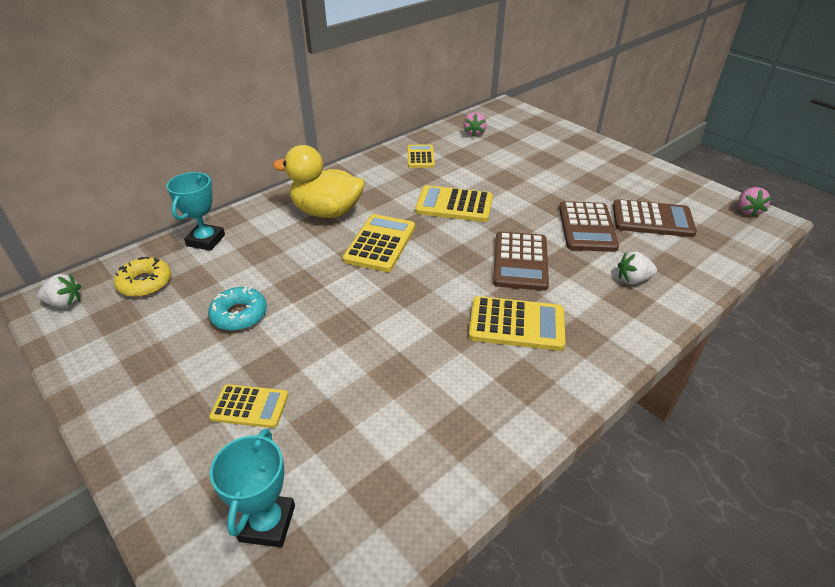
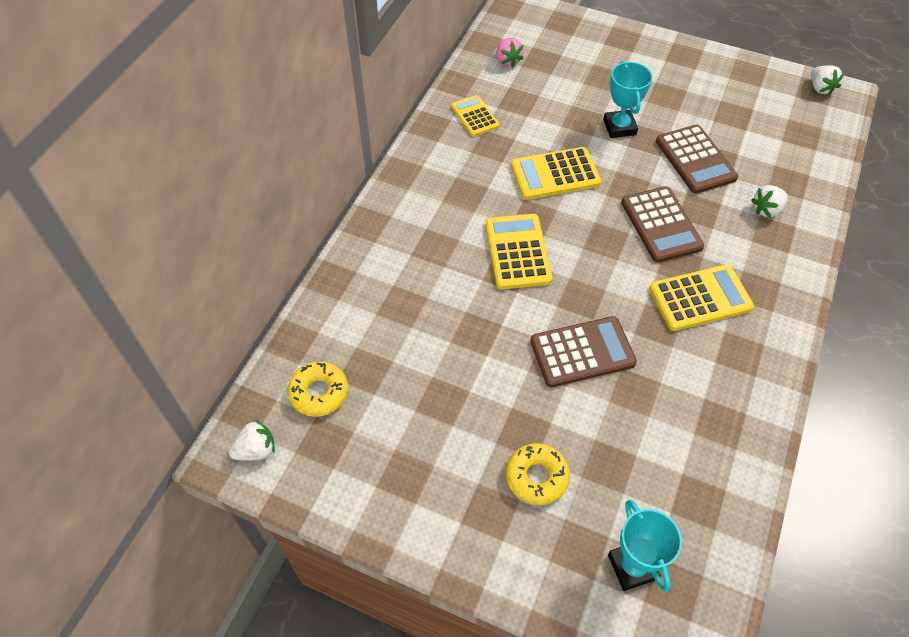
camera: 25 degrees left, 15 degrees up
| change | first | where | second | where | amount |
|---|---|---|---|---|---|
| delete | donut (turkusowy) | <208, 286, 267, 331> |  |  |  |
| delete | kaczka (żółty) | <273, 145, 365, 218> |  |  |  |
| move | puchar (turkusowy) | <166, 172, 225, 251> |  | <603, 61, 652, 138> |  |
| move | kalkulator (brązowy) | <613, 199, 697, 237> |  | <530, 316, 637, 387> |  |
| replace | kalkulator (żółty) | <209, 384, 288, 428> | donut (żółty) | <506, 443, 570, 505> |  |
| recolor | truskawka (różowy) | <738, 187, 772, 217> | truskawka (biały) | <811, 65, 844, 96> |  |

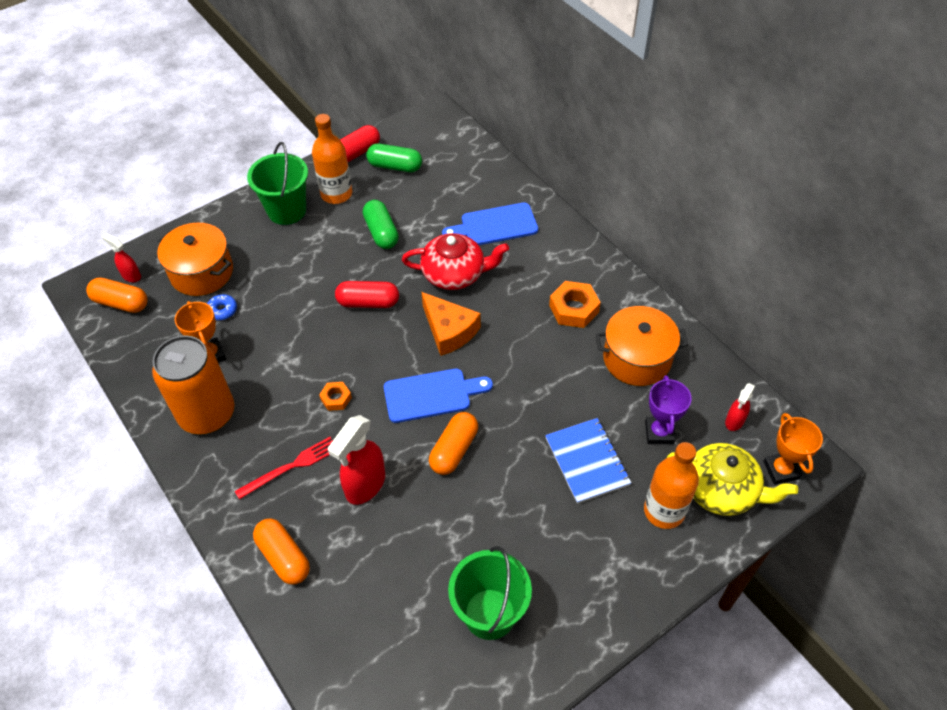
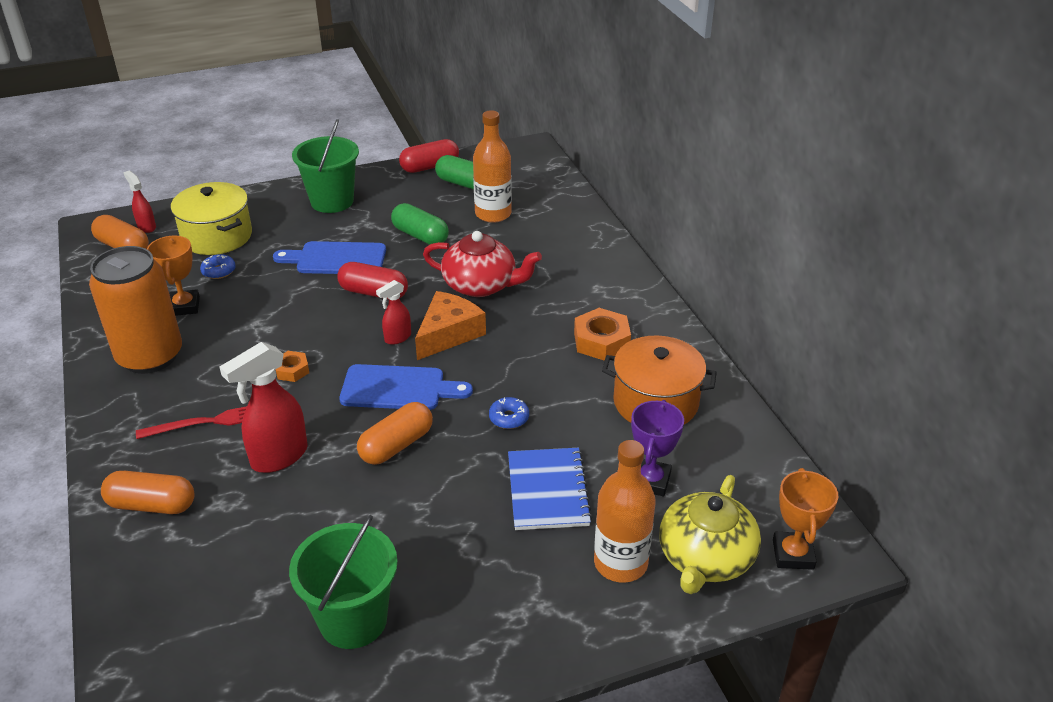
camera: 15 degrees right, 15 degrees down
| change | first | where | second | where | amount |
|---|---|---|---|---|---|
| insert |  |  | donut (niebieski) | <489, 397, 529, 429> |  |
| move | butelka (pomarańczowy) | <312, 114, 352, 204> |  | <473, 110, 512, 223> |  |
| move | deska do krojenia (niebieski) | <442, 203, 538, 245> |  | <273, 241, 386, 274> |  |
| move | spryskiwacz (czerwony) | <725, 383, 755, 431> |  | <376, 280, 411, 345> |  |
| recolor | garnek (pomarańczowy) | <157, 223, 233, 296> | garnek (żółty) | <171, 182, 252, 255> |  |
| rotate | kapsułka (pomarańczowy) | <253, 519, 310, 585> |  | <101, 471, 194, 514> | 60 degrees counterclockwise |
| rotate | kapsułka (zielony) | <363, 200, 399, 249> |  | <391, 203, 449, 245> | 45 degrees counterclockwise |
| rotate | ser (pomarańczowy) | <421, 292, 481, 356> |  | <415, 291, 486, 360> | 120 degrees counterclockwise |
| rotate | imbryk (żółty) | <667, 443, 798, 516> |  | <659, 475, 761, 594> | 75 degrees clockwise |

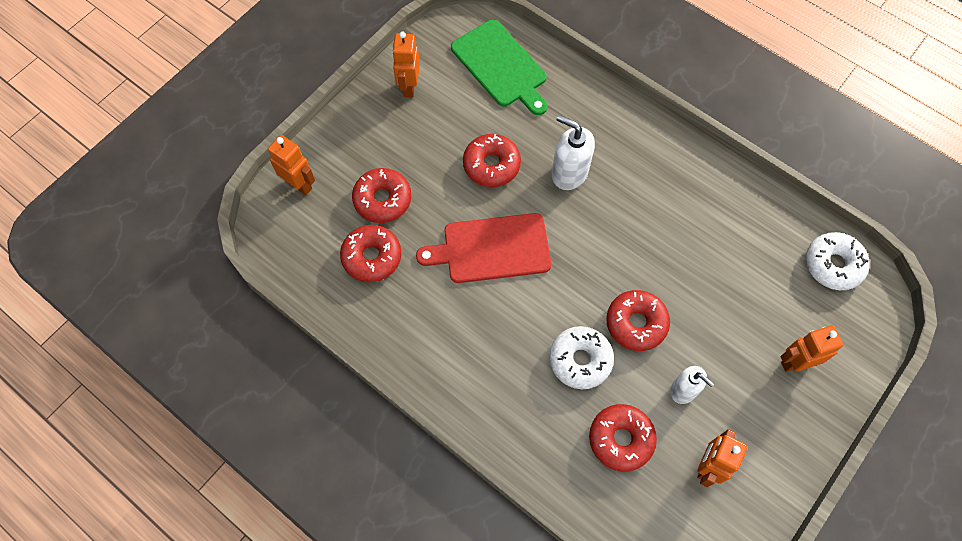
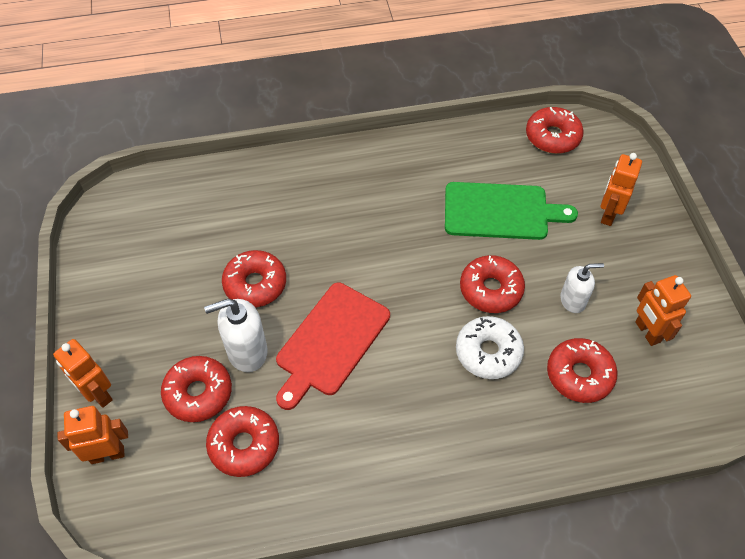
camera: 50 degrees left, 10 degrees down
| change | first | where | second | where | amount |
|---|---|---|---|---|---|
| move | robot (pomarańczowy) | <392, 32, 420, 98> |  | <53, 339, 113, 408> |  |
| move | deska do krojenia (zielony) | <451, 19, 548, 115> |  | <445, 182, 578, 240> |  |
| move | dozownik mydła (biały) | <552, 115, 595, 190> |  | <204, 298, 268, 372> |  |
| recolor | donut (biały) | <806, 232, 869, 290> | donut (czerwony) | <526, 107, 584, 154> |  |

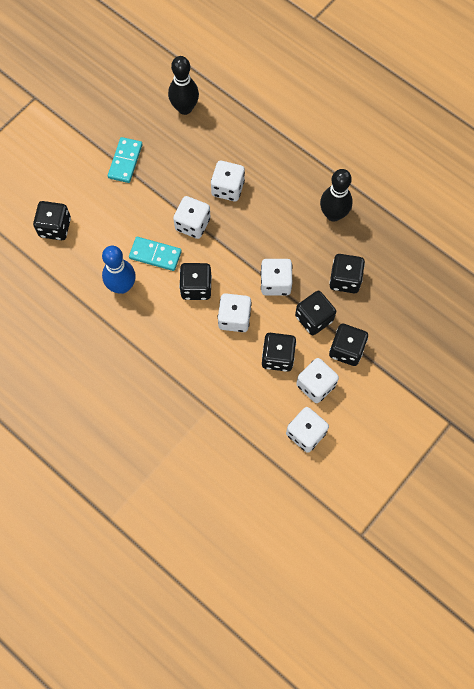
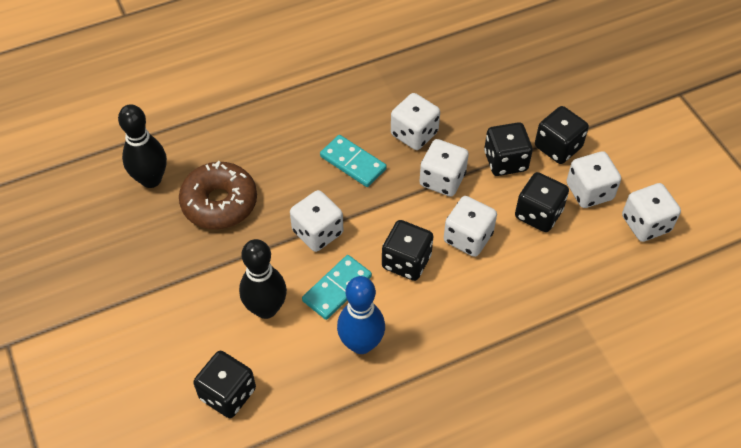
camera: 65 degrees left, 15 degrees down
| change | first | where | second | where | amount |
|---|---|---|---|---|---|
| delete | kostka do gry (czarny) | <329, 254, 365, 293> |  |  |  |
| insert |  |  | donut (brązowy) | <179, 161, 257, 229> |  |
| move | kostka domina (turkusowy) | <108, 137, 143, 183> |  | <320, 135, 387, 187> |  |
| move | kostka do gry (biały) | <211, 161, 245, 201> |  | <391, 93, 440, 150> |  |
| move | kręgiel (czarny) | <320, 169, 352, 222> |  | <239, 239, 287, 319> |  |

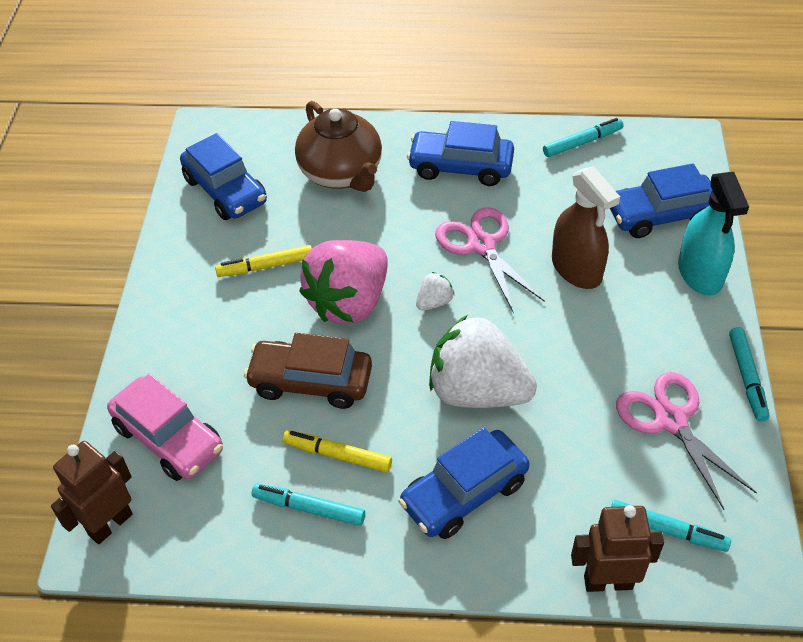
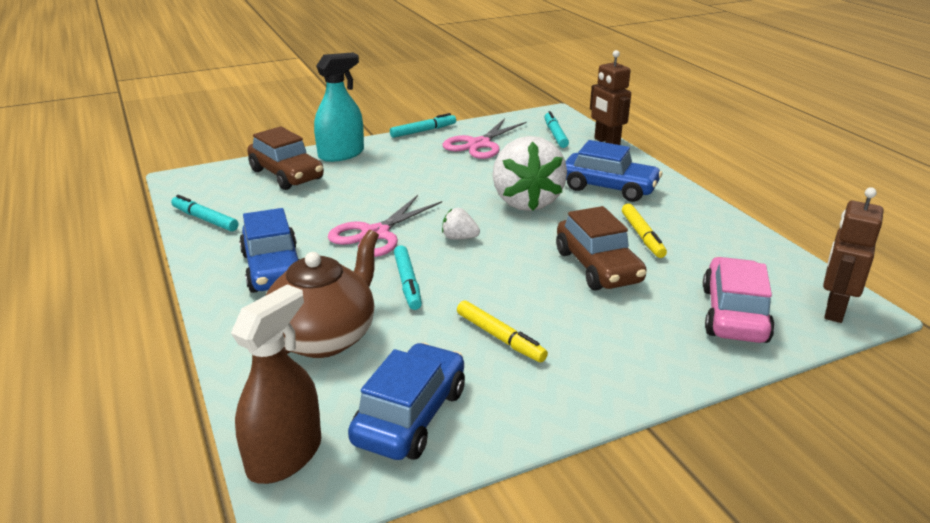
camera: 120 degrees left, 20 degrees down
| change | first | where | second | where | amount |
|---|---|---|---|---|---|
| delete | truskawka (różowy) | <299, 240, 388, 324> |  |  |  |
| move | flamaster (turkusowy) | <252, 484, 365, 526> |  | <394, 245, 422, 310> |  |
| move | spryskiwacz (brązowy) | <552, 166, 620, 289> |  | <231, 284, 321, 484> |  |
| recolor | samochód (niebieski) | <610, 163, 712, 238> | samochód (brązowy) | <247, 126, 324, 190> |  |
| rotate | robot (brązowy) | <51, 441, 133, 544> |  | <823, 187, 884, 323> | 105 degrees clockwise |

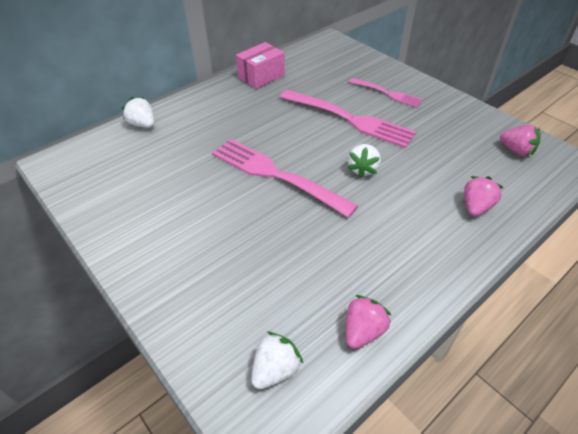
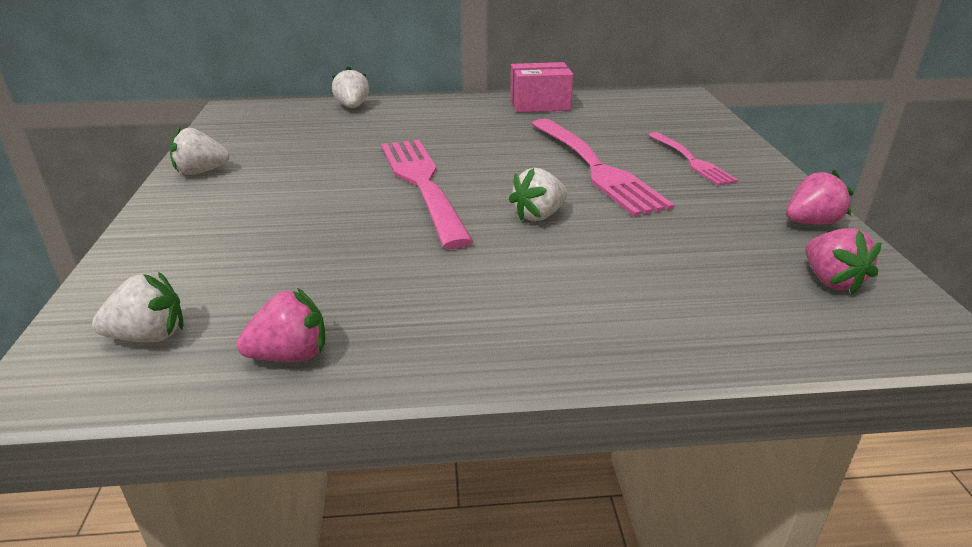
camera: 35 degrees right, 15 degrees down
| change | first | where | second | where | amount |
|---|---|---|---|---|---|
| insert |  |  | truskawka (biały) | <170, 127, 230, 175> |  |
| move | truskawka (różowy) | <464, 176, 504, 216> |  | <786, 170, 854, 224> |  |

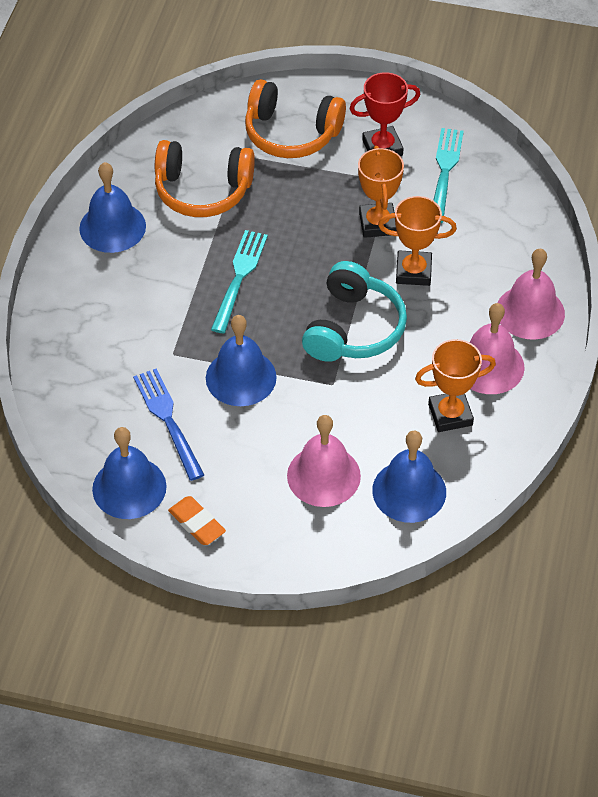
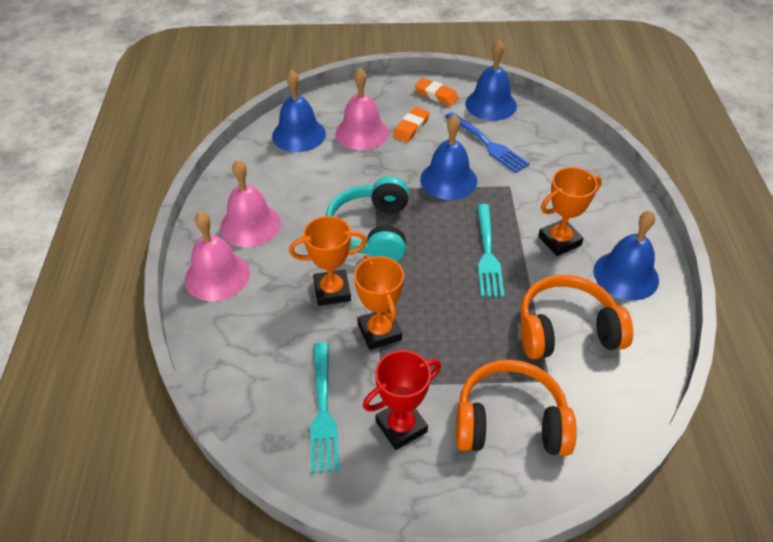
camera: 165 degrees right, 5 degrees down
| change | first | where | second | where | amount |
|---|---|---|---|---|---|
| insert |  |  | gumka do mazania (pomarańczowy) | <393, 107, 430, 142> |  |
| move | puchar (pomarańczowy) | <415, 339, 496, 432> |  | <538, 167, 602, 256> |  |

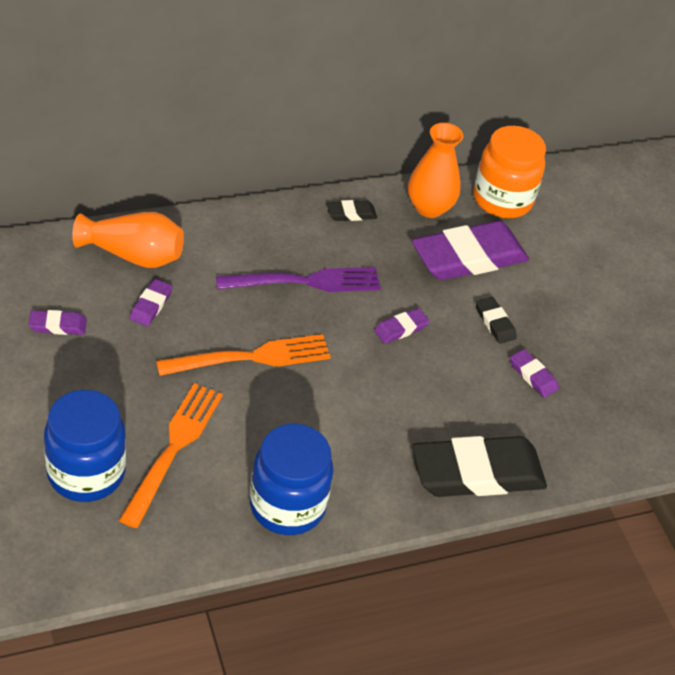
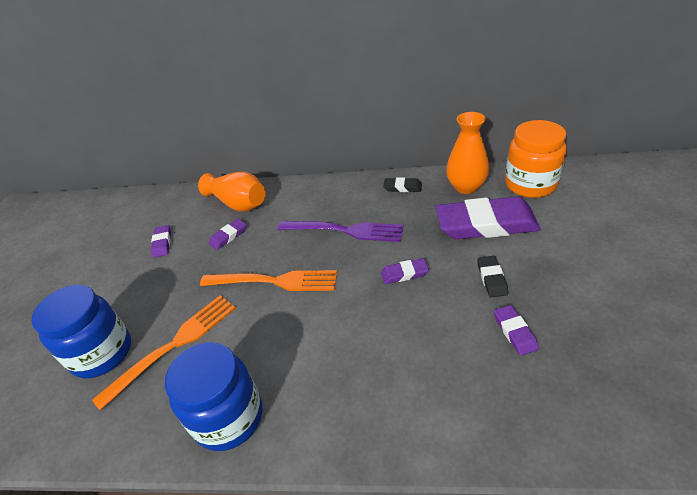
camera: 35 degrees right, 5 degrees down
| change | first | where | second | where | amount |
|---|---|---|---|---|---|
| delete | gumka do mazania (czarny) | <412, 436, 547, 497> |  |  |  |
| rotate | gumka do mazania (fioletowy) | <28, 310, 87, 335> |  | <151, 225, 171, 258> | 60 degrees clockwise |

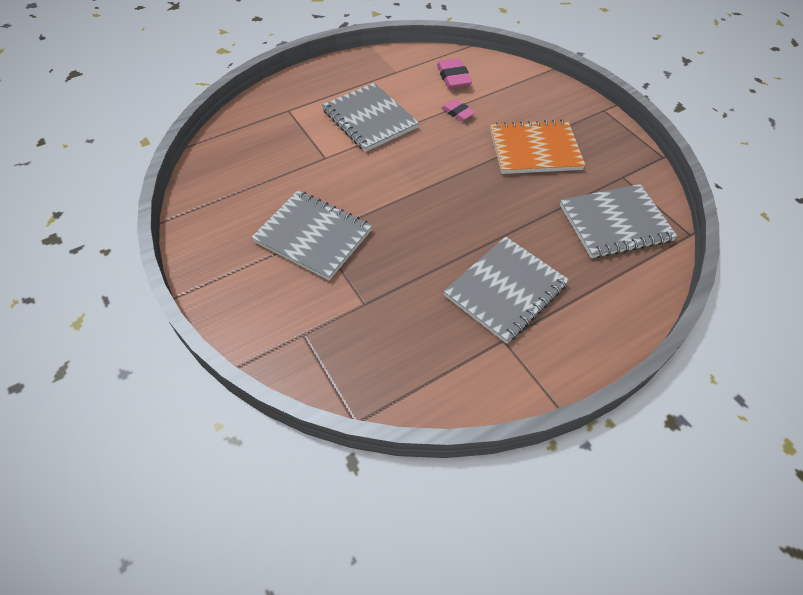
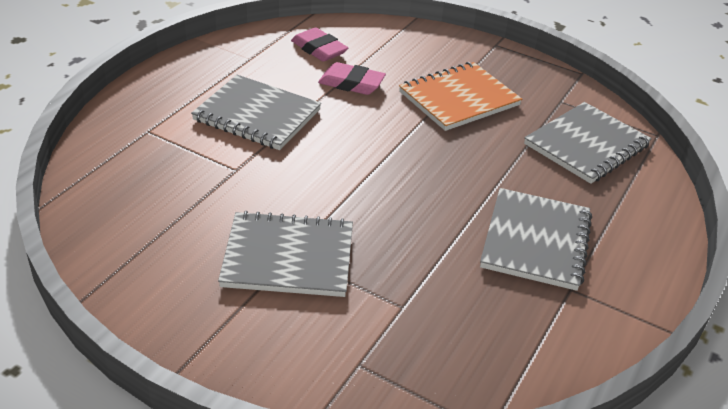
camera: 30 degrees left, 15 degrees down
| change | first | where | second | where | amount |
|---|---|---|---|---|---|
| resize | gumka do mazania (różowy) | <441, 99, 476, 121> |  | <318, 62, 386, 95> | x1.51 |

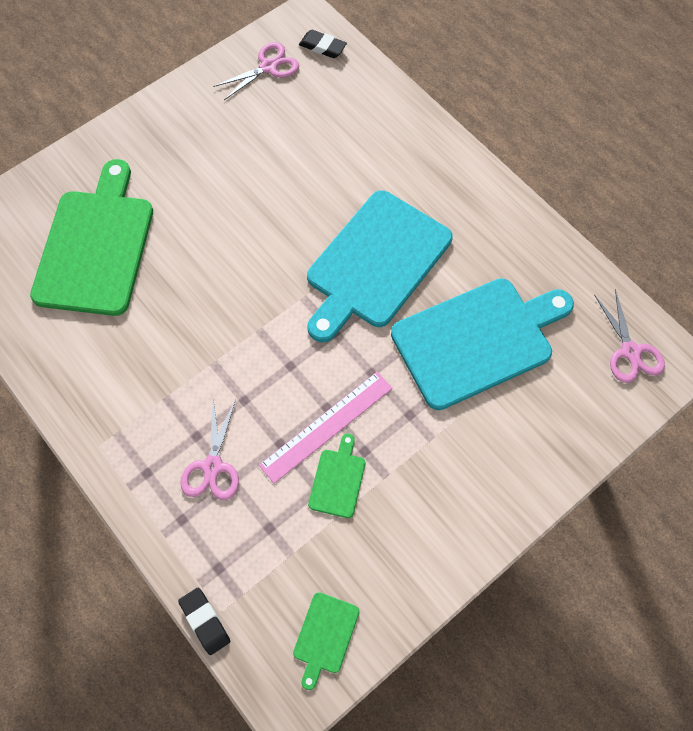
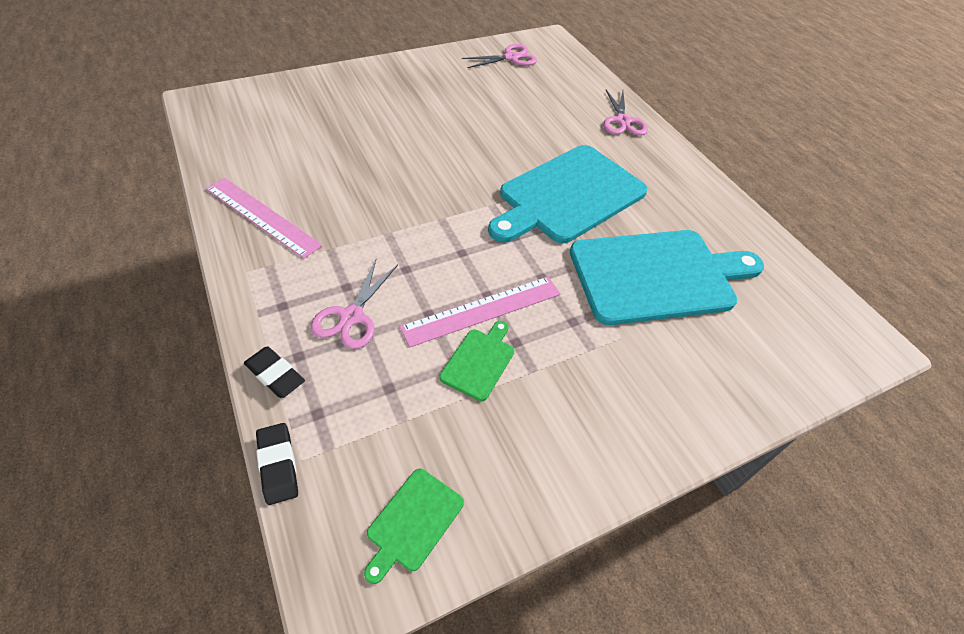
camera: 10 degrees right, 15 degrees down
| change | first | where | second | where | amount |
|---|---|---|---|---|---|
| delete | deska do krojenia (zielony) | <30, 159, 153, 316> |  |  |  |
| insert |  |  | linijka (różowy) | <206, 178, 323, 259> |  |
| move | gumka do mazania (czarny) | <299, 30, 347, 58> |  | <244, 346, 305, 398> |  |
| move | nożyczki (różowy) | <594, 289, 665, 383> |  | <603, 90, 648, 136> |  |

